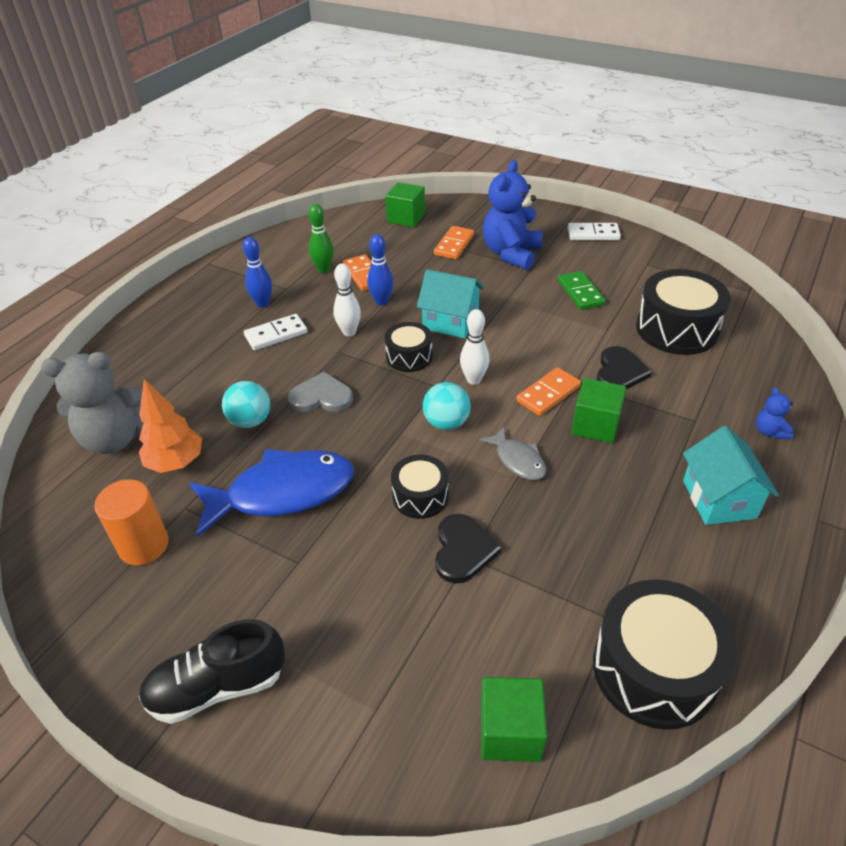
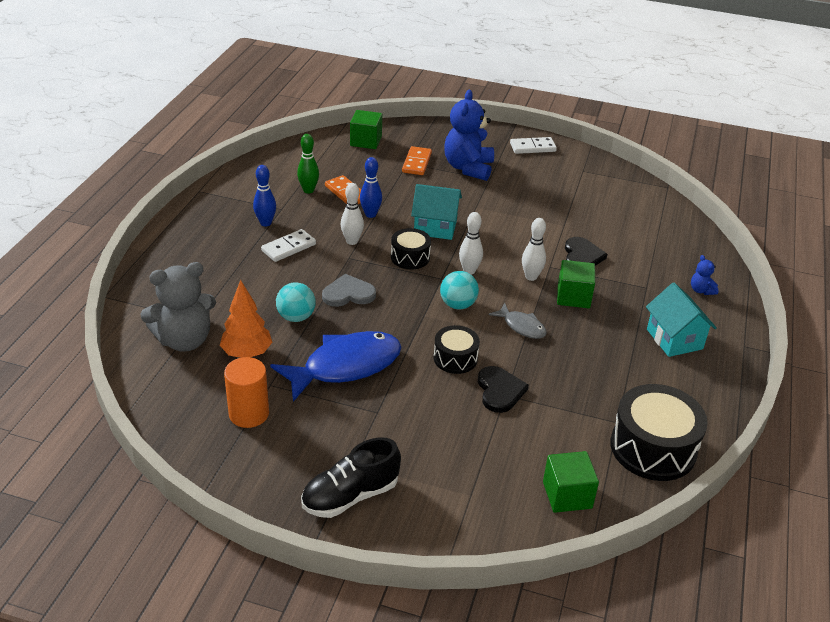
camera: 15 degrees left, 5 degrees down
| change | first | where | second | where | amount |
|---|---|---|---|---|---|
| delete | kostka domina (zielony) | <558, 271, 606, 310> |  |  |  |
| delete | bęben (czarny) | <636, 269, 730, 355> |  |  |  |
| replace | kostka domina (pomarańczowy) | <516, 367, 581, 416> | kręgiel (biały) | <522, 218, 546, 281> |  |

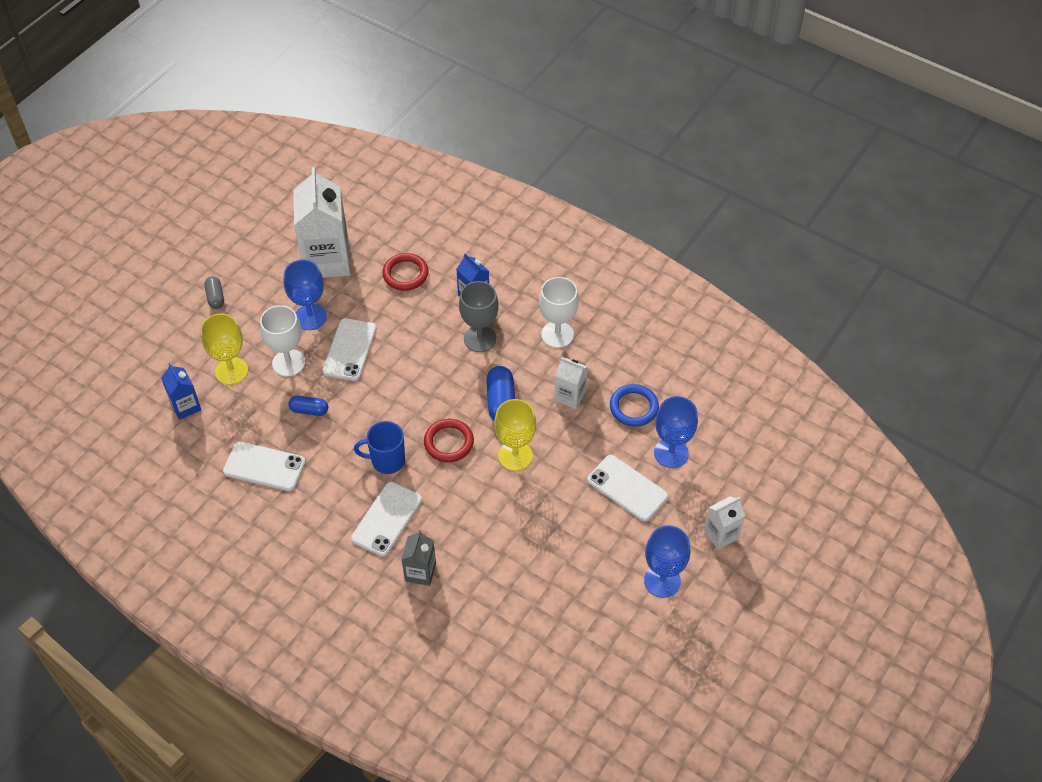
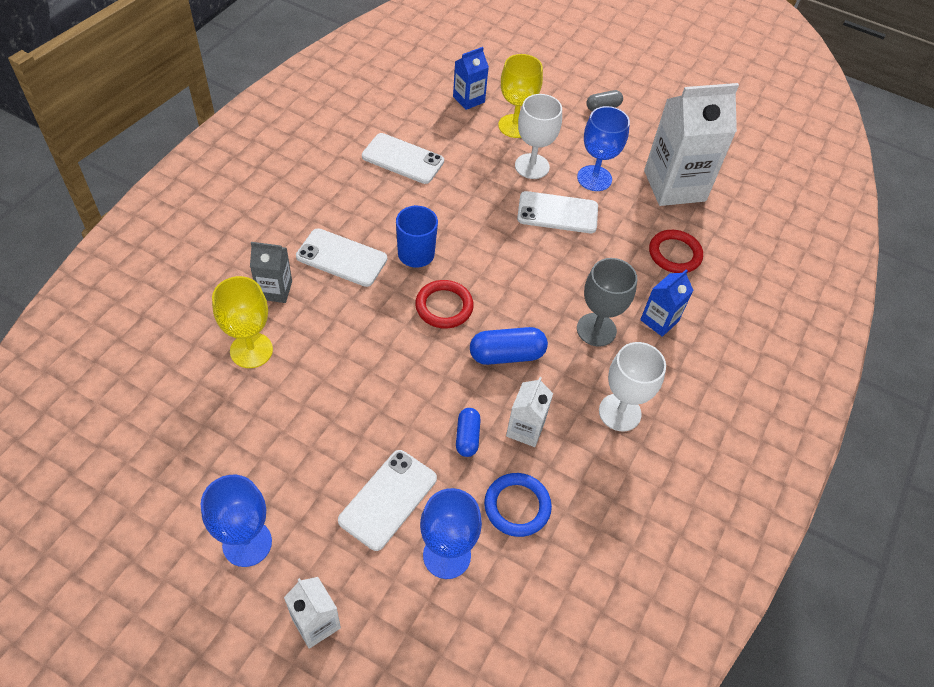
camera: 80 degrees right, 0 degrees up
| change | first | where | second | where | amount |
|---|---|---|---|---|---|
| move | kapsułka (niebieski) | <288, 396, 328, 416> |  | <456, 408, 480, 457> |  |
| move | kielich (żółty) | <494, 399, 536, 471> |  | <212, 276, 273, 368> |  |
| rotate | telefon (biały) | <223, 442, 306, 491> |  | <362, 133, 444, 184> | 75 degrees counterclockwise |

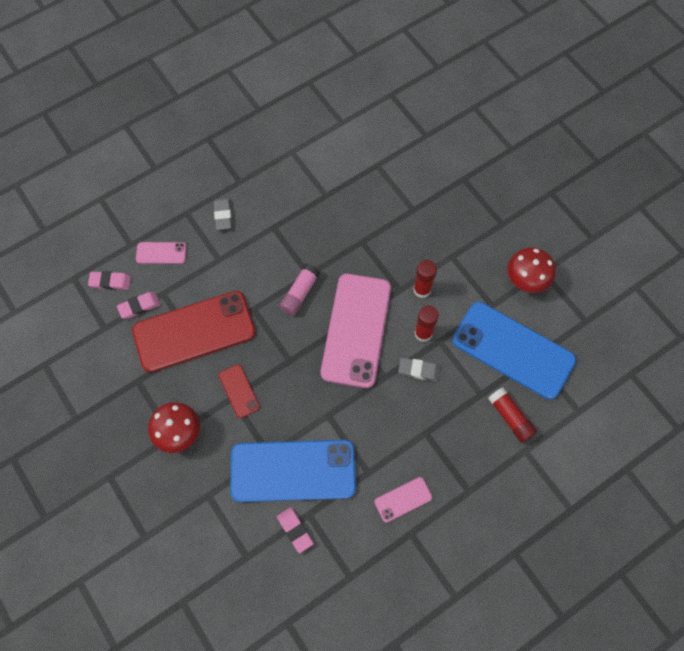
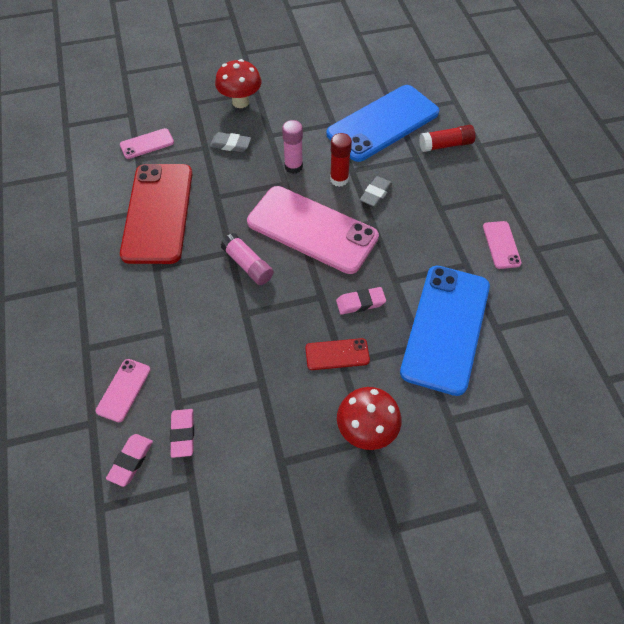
camera: 70 degrees left, 10 degrees down
| change | first | where | second | where | amount |
|---|---|---|---|---|---|
| insert |  |  | telefon (różowy) | <120, 128, 174, 159> |  |
| move | telefon (czerwony) | <132, 291, 256, 372> |  | <120, 164, 192, 264> |  |
| move | gumka do mazania (szary) | <214, 198, 232, 230> |  | <210, 132, 251, 152> |  |
| move | gumka do mazania (różowy) | <277, 507, 314, 553> |  | <336, 287, 386, 315> |  |
| move | grzyb (czerwony) | <508, 247, 555, 293> |  | <215, 59, 261, 108> |  |
| recolor | klej w sztyfcie (czerwony) | <413, 260, 437, 298> | klej w sztyfcie (różowy) | <282, 120, 303, 174> |  |

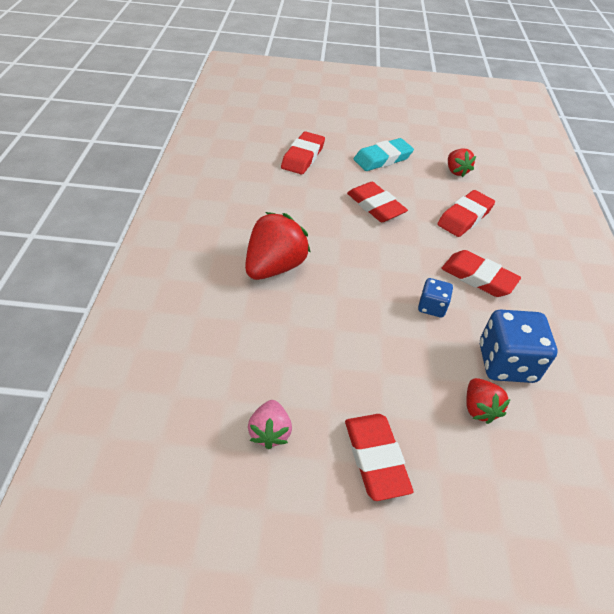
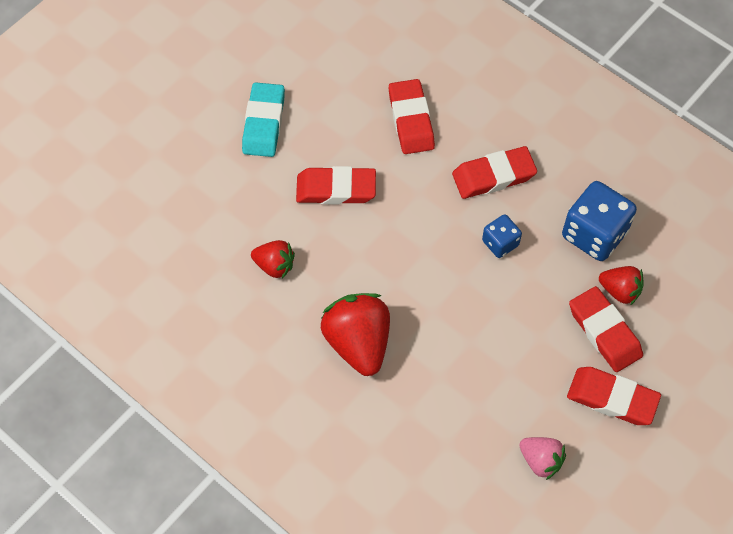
camera: 50 degrees left, 15 degrees up
| change | first | where | second | where | amount |
|---|---|---|---|---|---|
| move | gumka do mazania (czerwony) | <281, 131, 325, 175> |  | <569, 286, 643, 372> |  |
| move | truskawka (czerwony) | <448, 148, 476, 177> |  | <251, 240, 295, 279> |  |

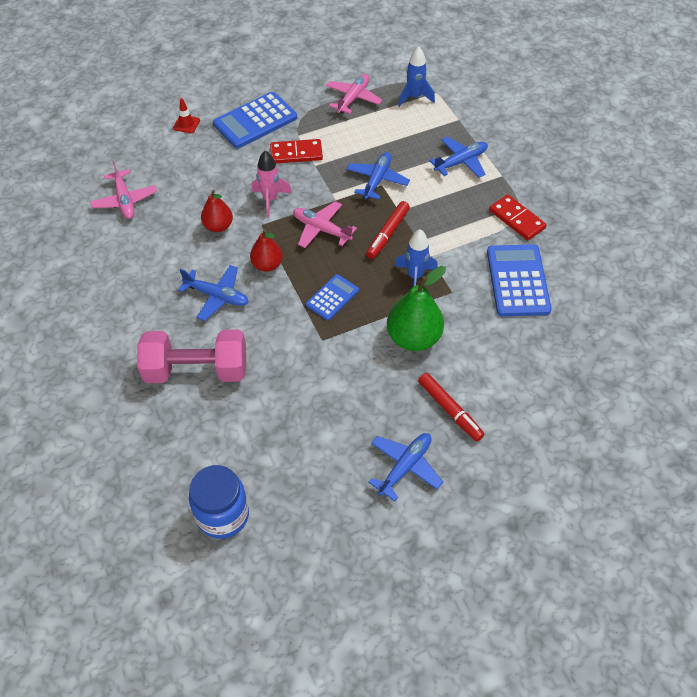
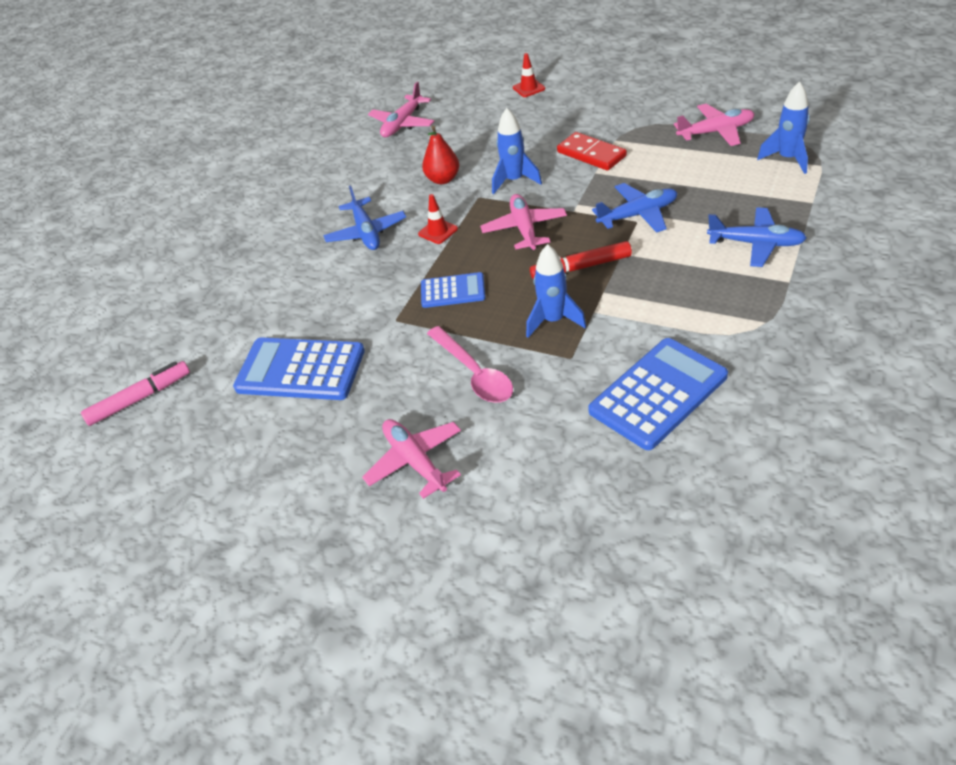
camera: 55 degrees right, 10 degrees down
| change | first | where | second | where | amount |
|---|---|---|---|---|---|
| delete | hantel (różowy) | <137, 330, 246, 383> |  |  |  |
| delete | samolot (niebieski) | <368, 433, 443, 501> |  |  |  |
| delete | kostka domina (czerwony) | <489, 195, 547, 241> |  |  |  |
| move | kalkulator (niebieski) | <213, 92, 297, 148> |  | <233, 338, 365, 400> |  |
| replace | słoik (niebieski) | <189, 465, 249, 539> | flamaster (różowy) | <81, 361, 190, 426> |  |
| replace | gruszka (czerwony) | <250, 229, 283, 272> | pachołek (czerwony) | <418, 194, 458, 244> |  |
| replace | gruszka (zielony) | <387, 266, 446, 351> | łyżka (różowy) | <427, 326, 513, 403> |  |
| replace | flamaster (czerwony) | <418, 373, 485, 441> | samolot (różowy) | <362, 419, 461, 499> |  |
| recolor | rakieta (różowy) | <251, 151, 292, 217> | rakieta (niebieski) | <492, 108, 542, 194> |  |

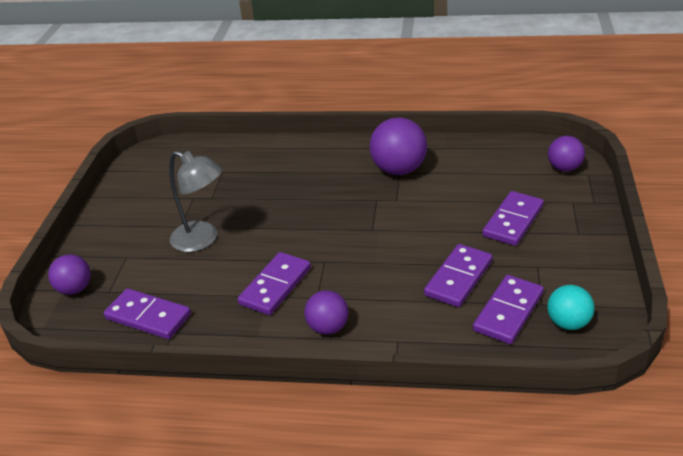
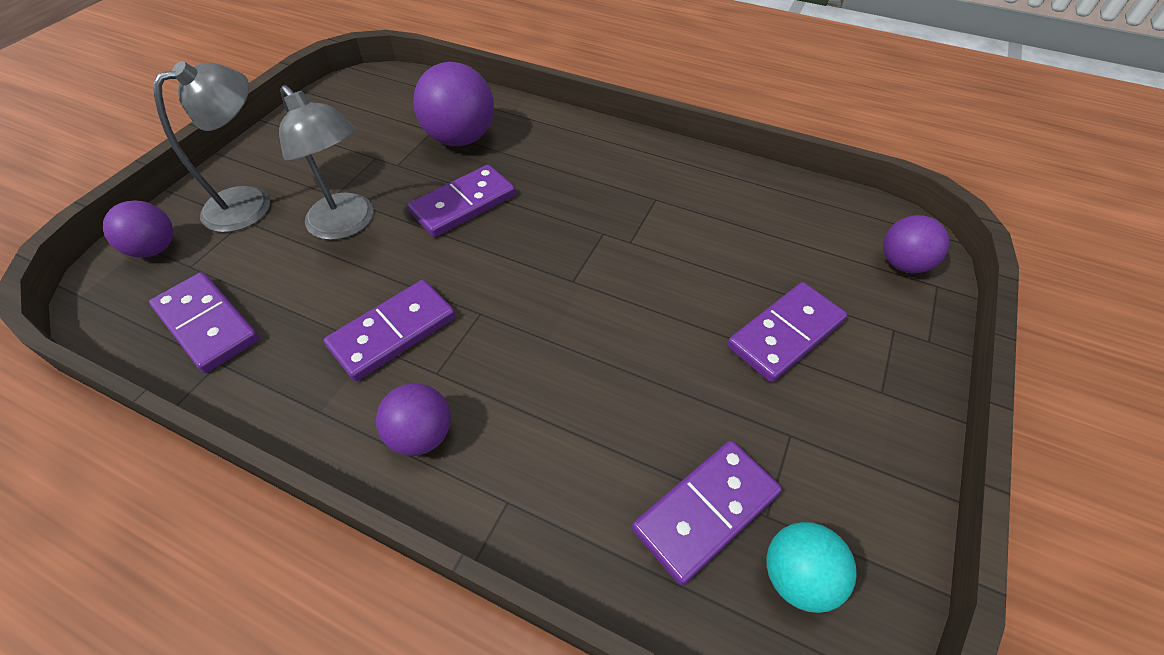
camera: 15 degrees right, 15 degrees up
| change | first | where | second | where | amount |
|---|---|---|---|---|---|
| insert |  |  | lampka (szary) | <153, 61, 270, 232> |  |
| move | piłka (fioletowy) | <370, 117, 427, 175> |  | <413, 62, 494, 146> |  |
| move | kostka domina (fioletowy) | <424, 244, 493, 307> |  | <407, 165, 516, 237> |  |

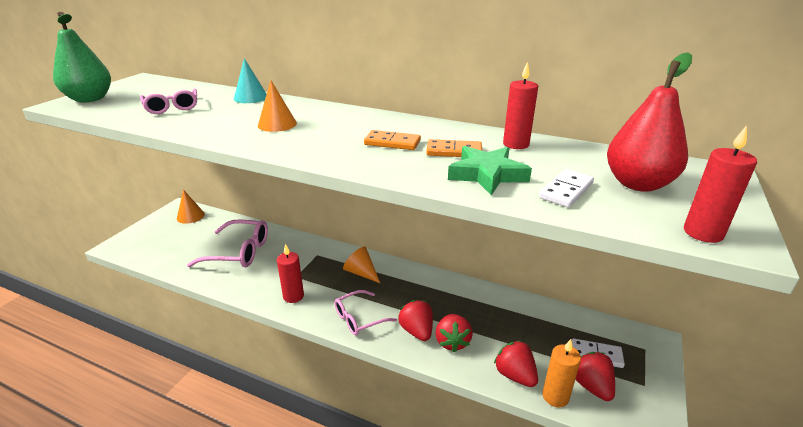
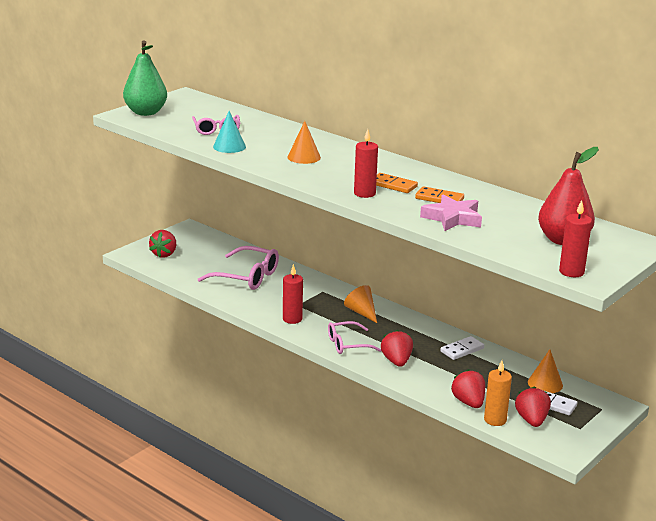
camera: 15 degrees right, 5 degrees down
| change | first | where | second | where | amount |
|---|---|---|---|---|---|
| move | stożek (pomarańczowy) | <177, 190, 205, 224> |  | <528, 349, 563, 393> |  |
| move | stożek (turkusowy) | <234, 58, 267, 103> |  | <213, 111, 246, 153> |  |
| move | truskawka (czerwony) | <435, 314, 473, 353> |  | <149, 230, 176, 258> |  |
| move | świeca (czerwony) | <503, 61, 538, 149> |  | <354, 129, 378, 198> |  |
| move | kostka domina (biały) | <539, 169, 594, 207> |  | <440, 336, 484, 360> |  |
| recolor | gwiazda (zielony) | <448, 146, 532, 195> | gwiazda (różowy) | <420, 195, 482, 231> |  |

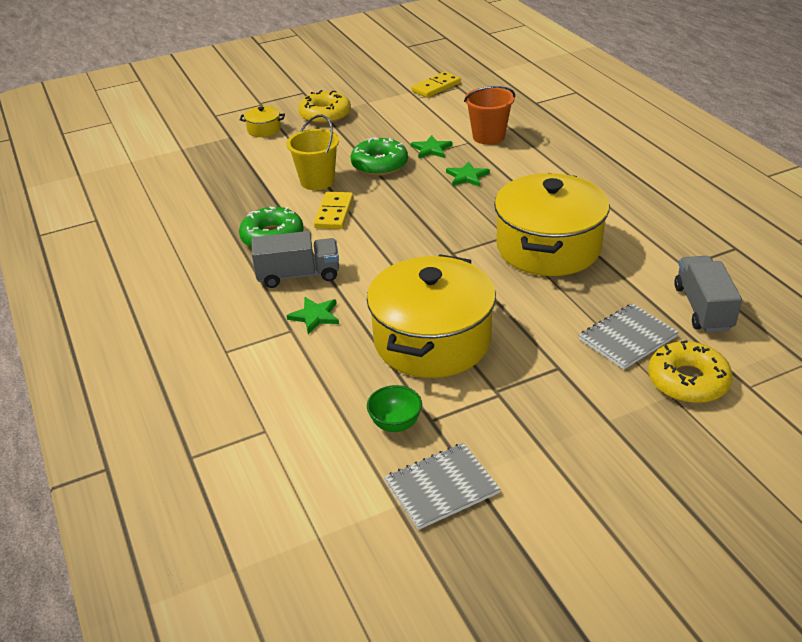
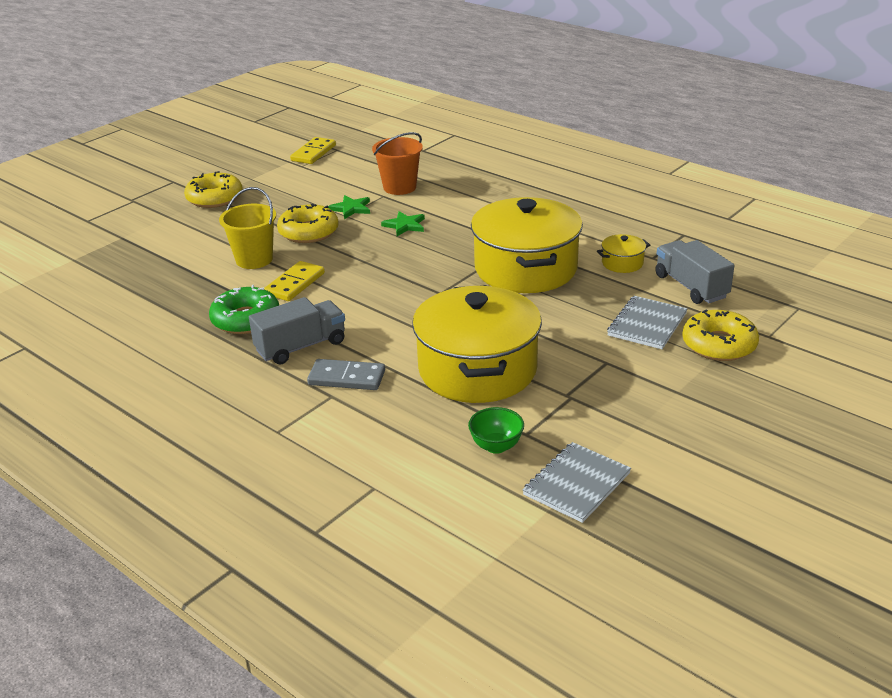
camera: 25 degrees left, 5 degrees down
| change | first | where | second | where | amount |
|---|---|---|---|---|---|
| move | garnek (żółty) | <240, 106, 285, 137> |  | <597, 234, 650, 273> |  |
| replace | gwiazda (zielony) | <287, 297, 339, 334> | kostka domina (szary) | <307, 359, 385, 390> |  |
| recolor | donut (zielony) | <351, 137, 408, 176> | donut (żółty) | <277, 204, 339, 243> |  |
| rotate | kostka domina (żółty) | <314, 192, 354, 229> |  | <264, 261, 325, 301> | 45 degrees clockwise |

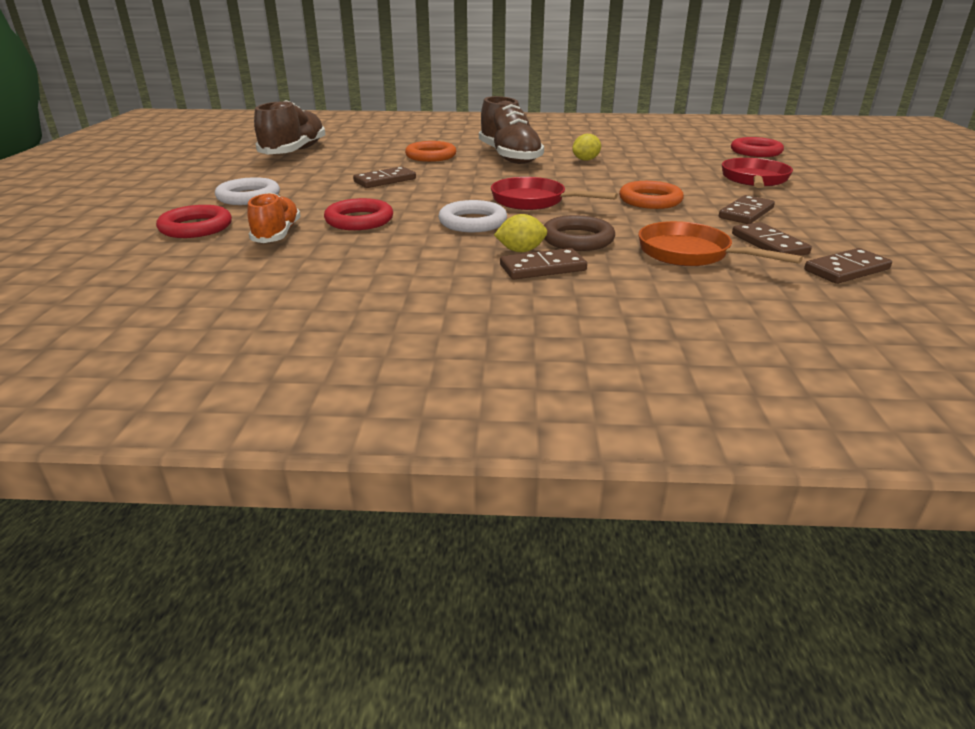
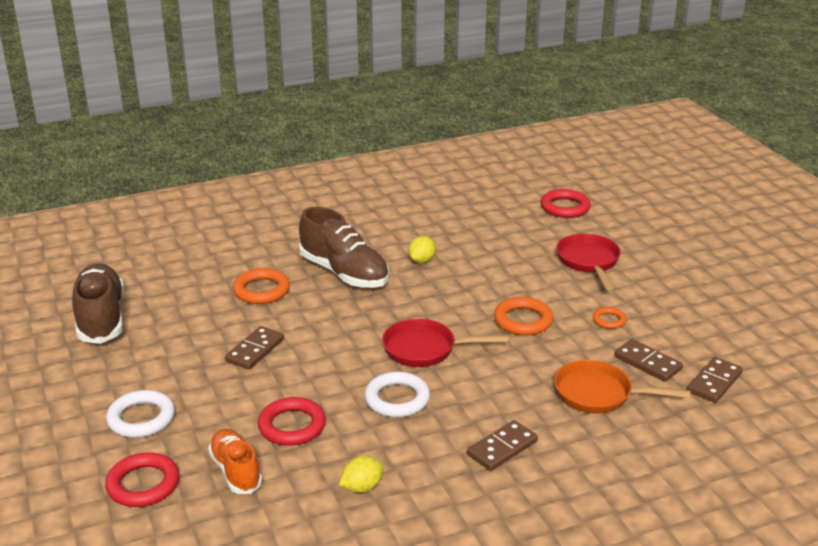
camera: 25 degrees left, 0 degrees up
| change | first | where | second | where | amount |
|---|---|---|---|---|---|
| delete | pierścień (brązowy) | <544, 215, 615, 251> |  |  |  |
| move | cytryna (żółty) | <494, 214, 547, 252> |  | <339, 456, 384, 493> |  |
| replace | kostka domina (brązowy) | <719, 195, 775, 224> | pierścień (pomarańczowy) | <593, 307, 626, 329> |  |

